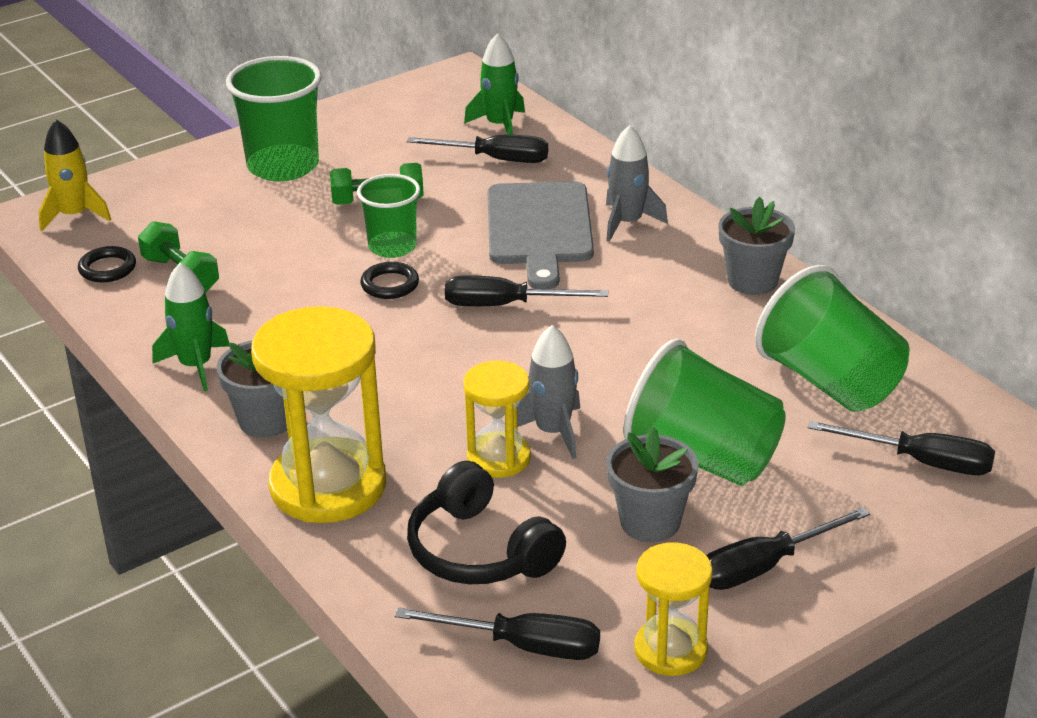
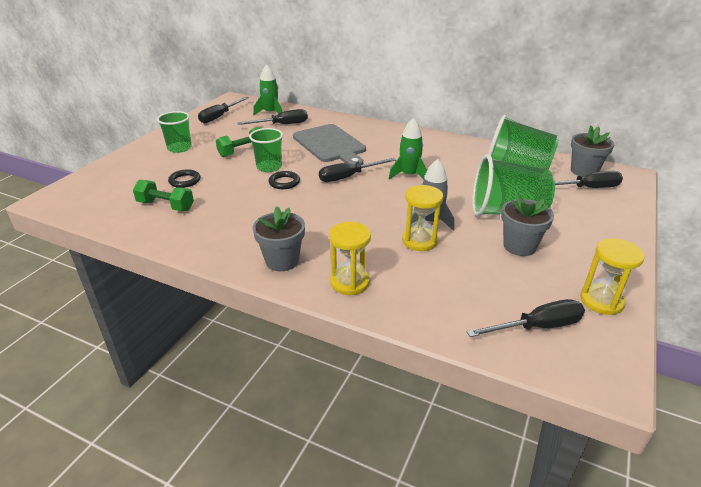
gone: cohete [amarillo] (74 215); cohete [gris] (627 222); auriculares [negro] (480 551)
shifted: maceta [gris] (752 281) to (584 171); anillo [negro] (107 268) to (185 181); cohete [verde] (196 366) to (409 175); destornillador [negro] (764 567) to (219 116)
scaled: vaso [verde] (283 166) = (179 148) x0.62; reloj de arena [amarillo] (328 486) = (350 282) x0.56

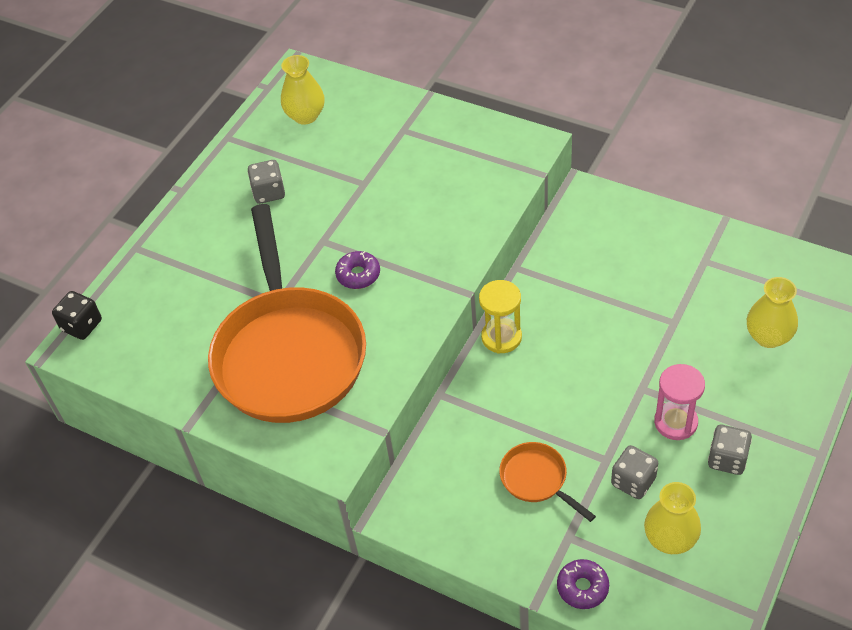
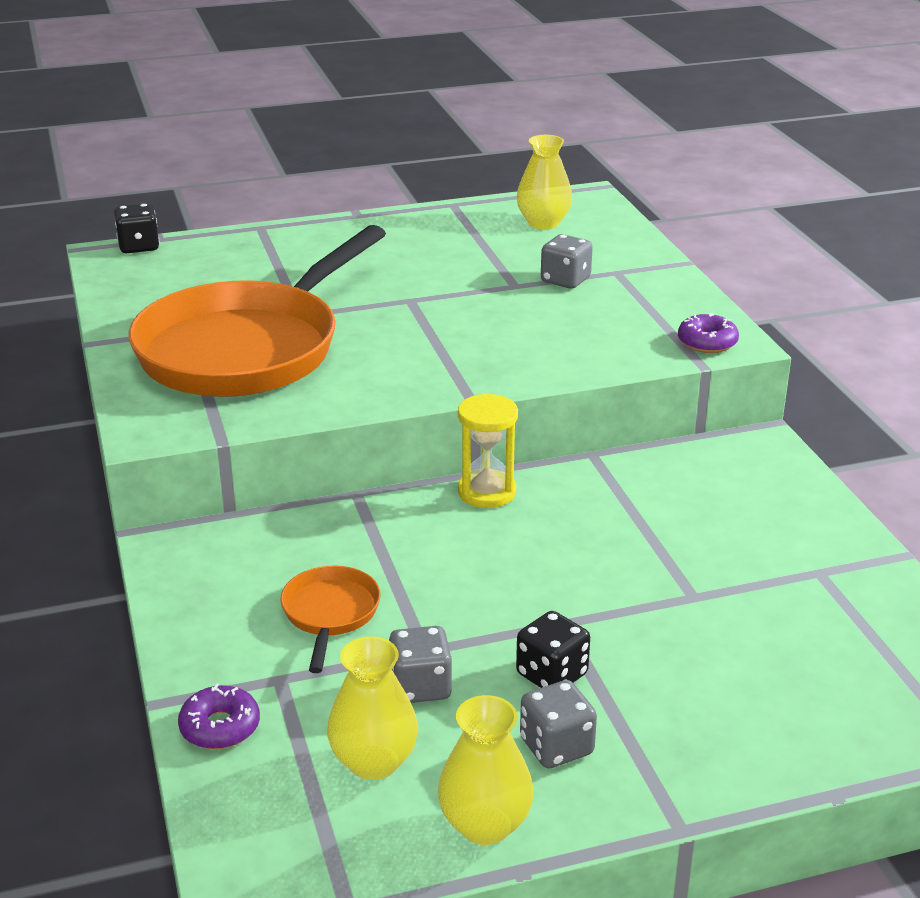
shifted: dado [gris] (269 192) to (565 280); rosquilla [morado] (358 275) to (707 342); florero [amarillo] (768 337) to (485 825)
swapped: reloj de arena [rosa] (675 422) to dado [negro] (552 674)

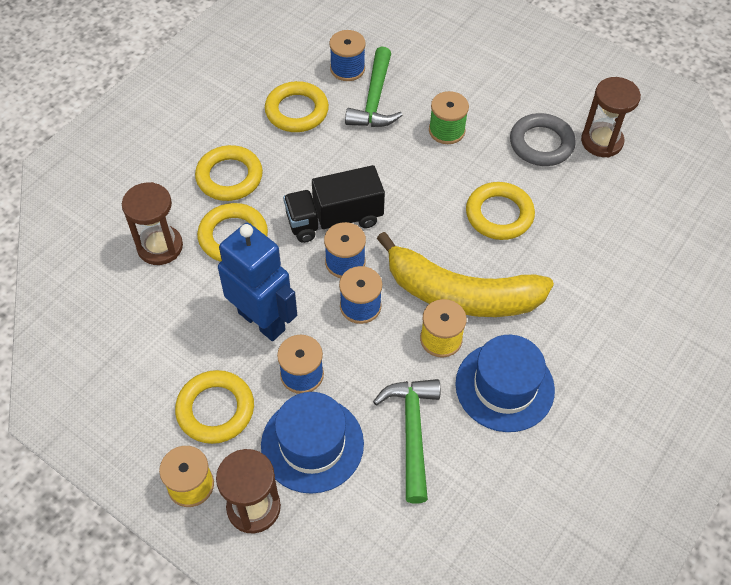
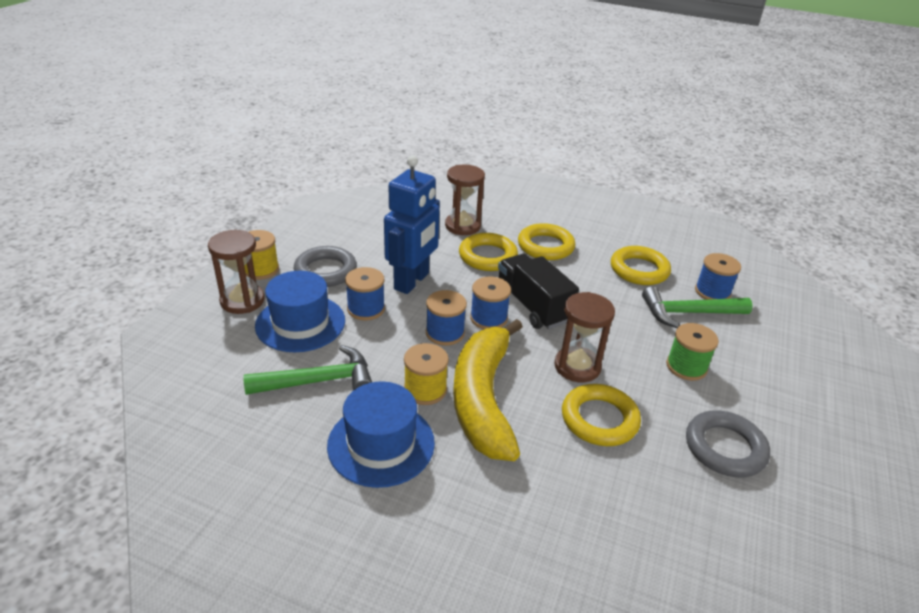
shifted: reloj de arena [marrón] (601 141) to (577 366)
repainted: anillo [amarillo] (215 409) to anillo [gris] (325 271)

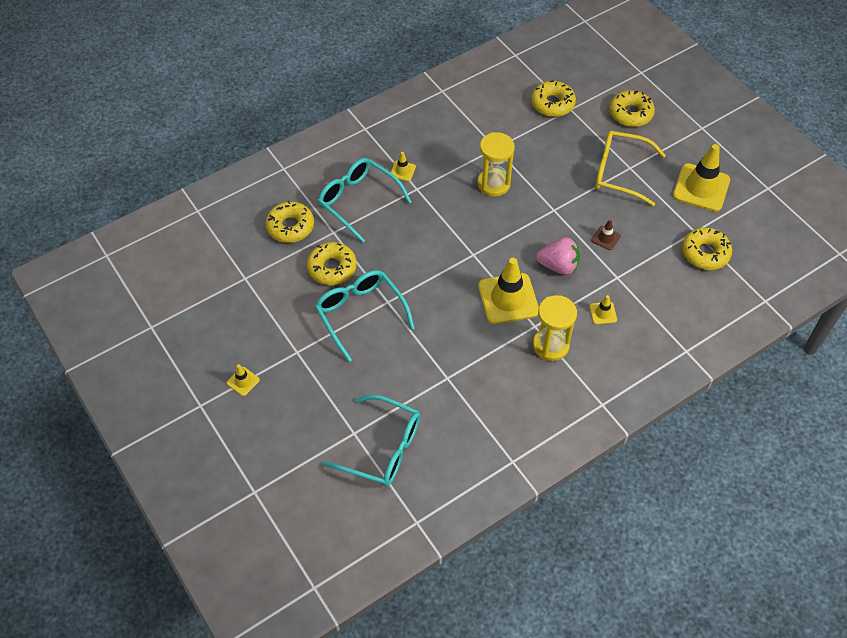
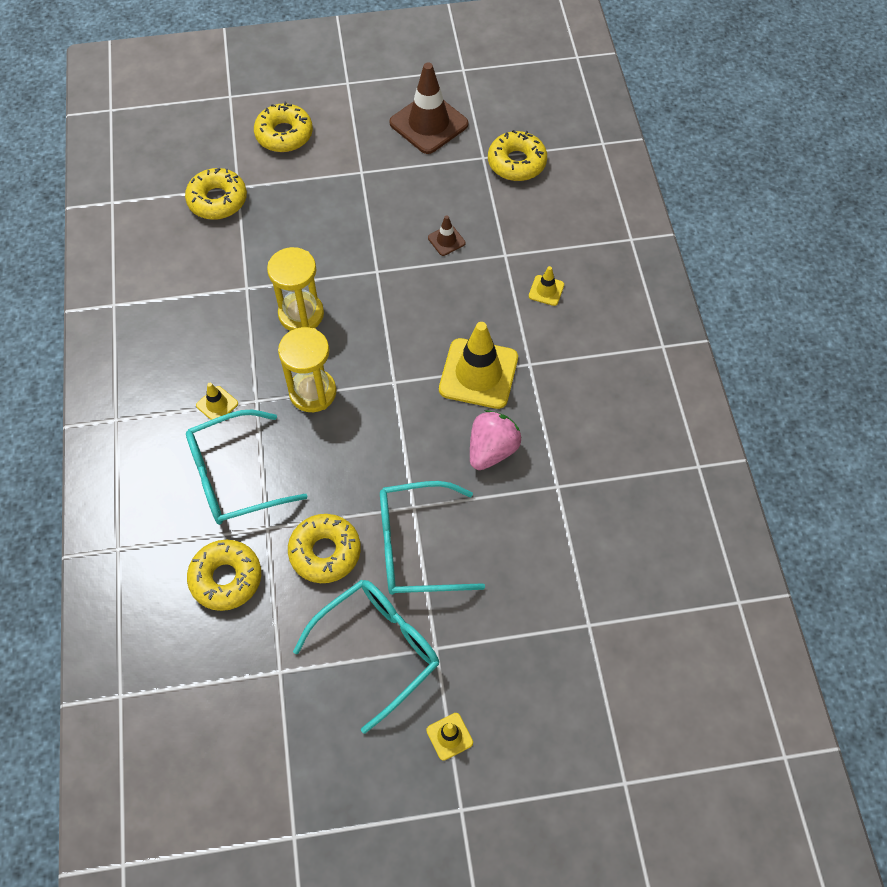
gone: gafas [amarillo] (620 173)
shifted: fresa [rosa] (558 266) to (492 450); reloj de arena [amarillo] (550 345) to (312 392); gafas [turquesa] (382 448) to (377 649)
repainted: cono de tráfico [amarillo] (701 188) to cono de tráfico [marrón] (428 124)

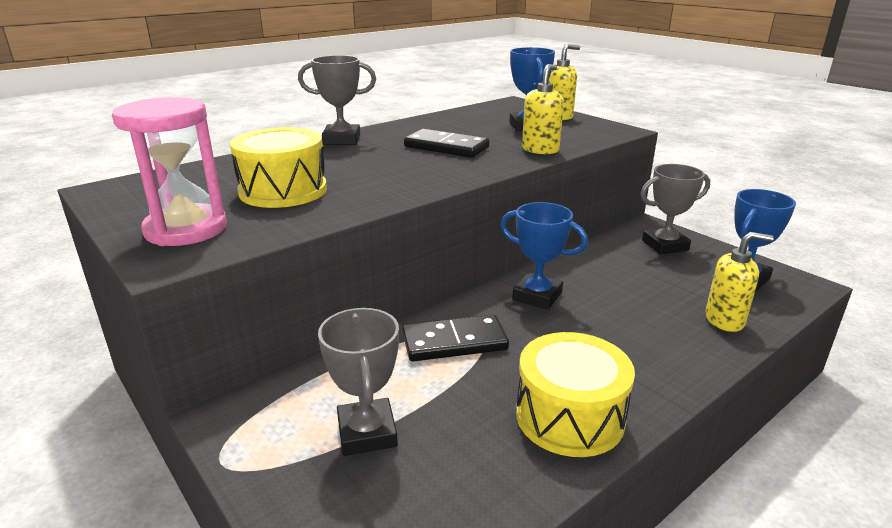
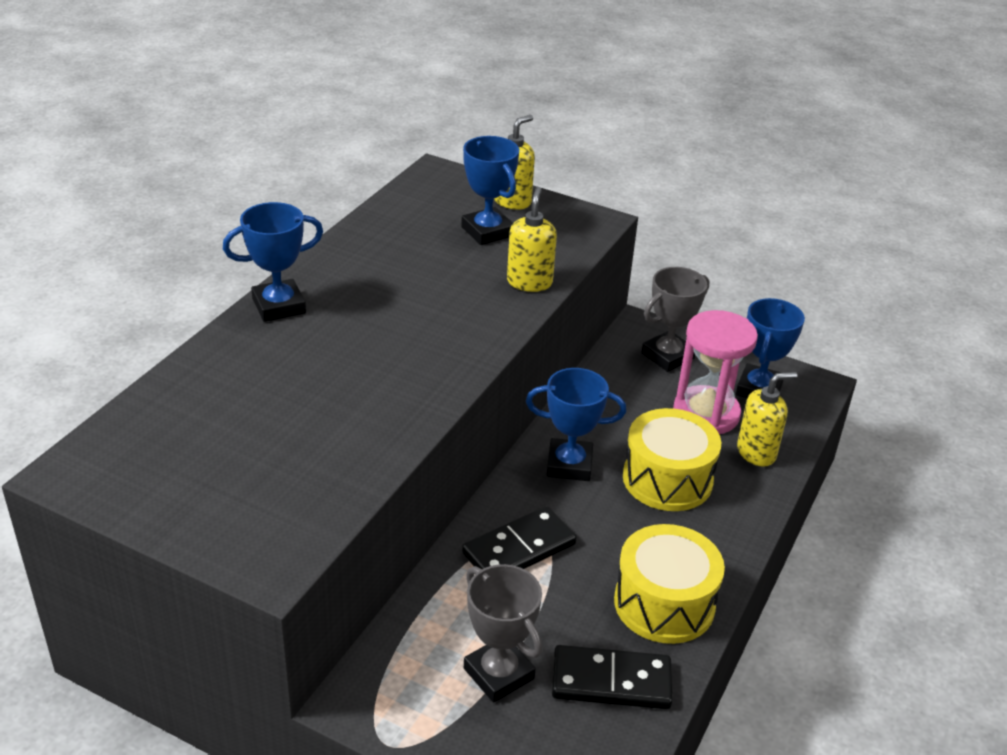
shifted: reloj de arena [rosa] (186 229) to (706 413); tambor [amarillo] (283 190) to (667 479); ficha de dominó [negro] (446 147) to (611 681)
repainted: trofeo [gris] (342 140) to trofeo [azul] (279 306)

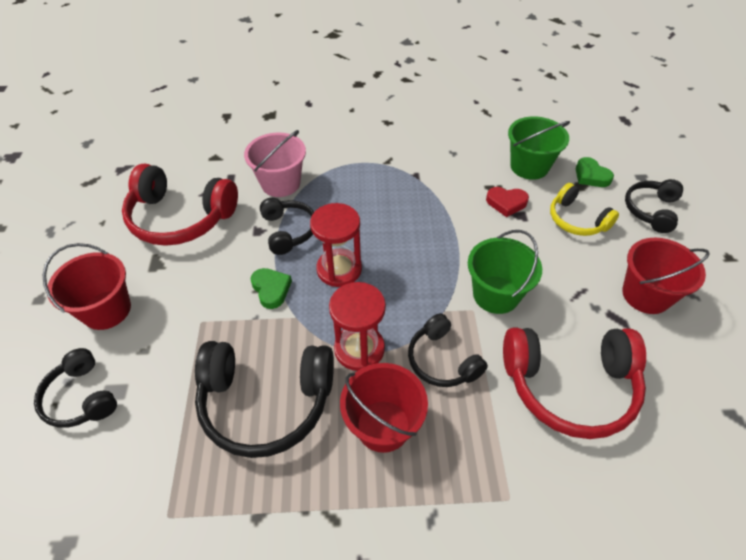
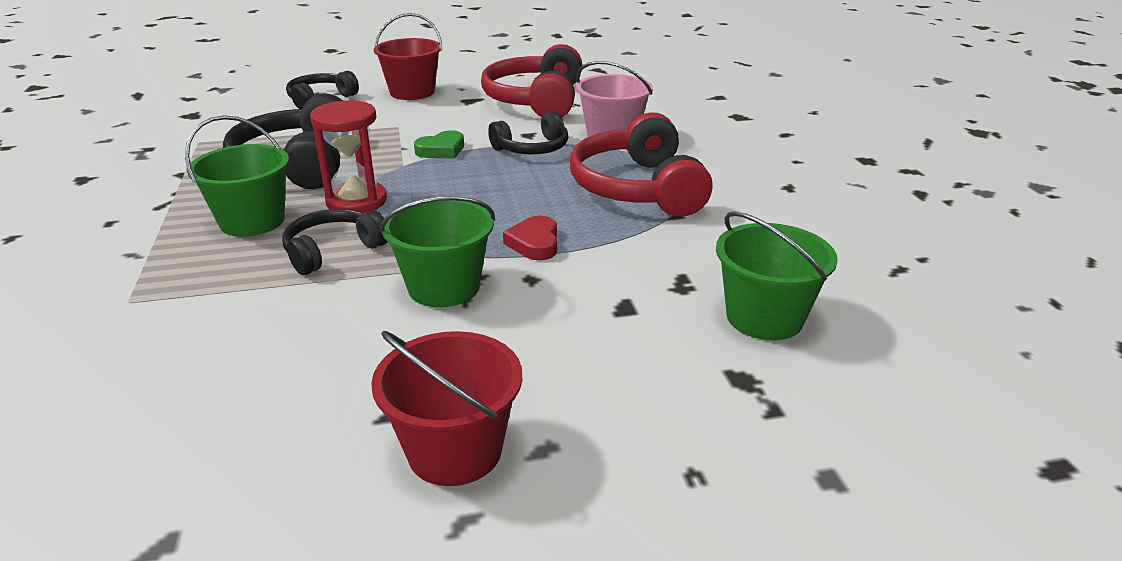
gone: corazón [verde] (591 176); auriculares [negro] (651 210); auriculares [amarillo] (576 220); reloj de arena [rojo] (339 269)
shifted: corazón [rojo] (506 203) to (534 243); auriculares [rojo] (569 386) to (638 188)
repainted: balde [rojo] (383 425) to balde [verde] (252 221)

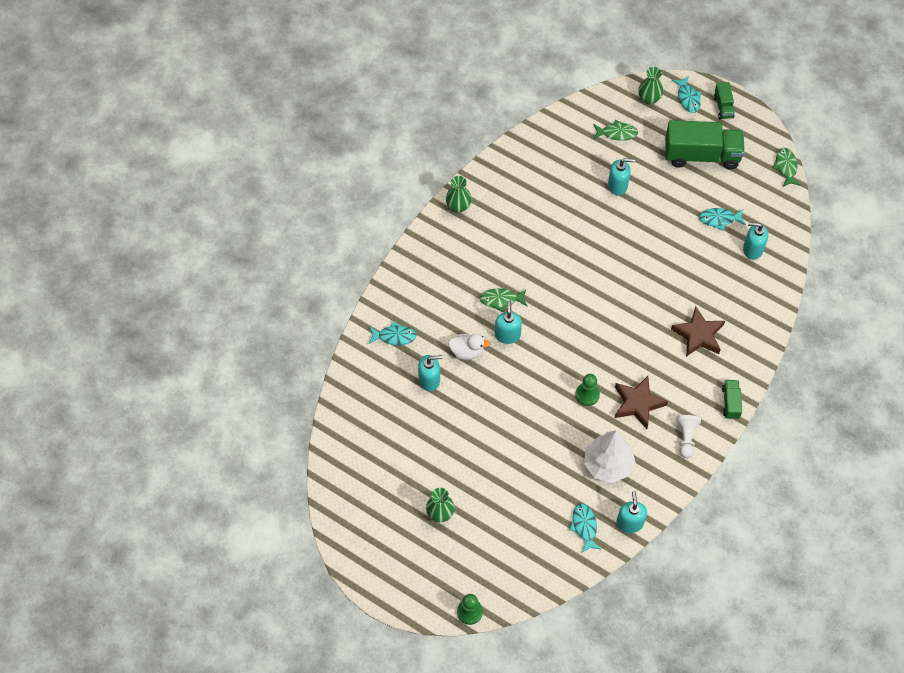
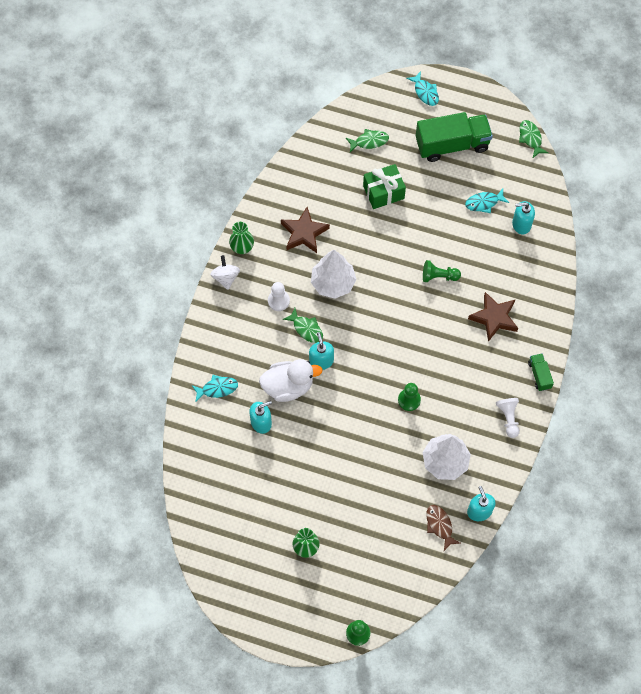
gone: florero [verde] (649 99); camión [verde] (723 107)
new: árbol [blanco] (333 283); peonza [blanco] (226 277); peón [verde] (438 276); peón [blanco] (278 301)
shifted: estrella [marrón] (638 403) to (304 233)
swapped: dispensador de jabón [turquesa] (617 185) to regalo [verde] (383 192)
repainted: pez [turquesa] (584 526) to pez [marrón] (439 525)
rotated: pez [verde] (501 300) = (306 329) 120 degrees counterclockwise
scaled: pato [blanco] (467 351) = (288 386) x1.58

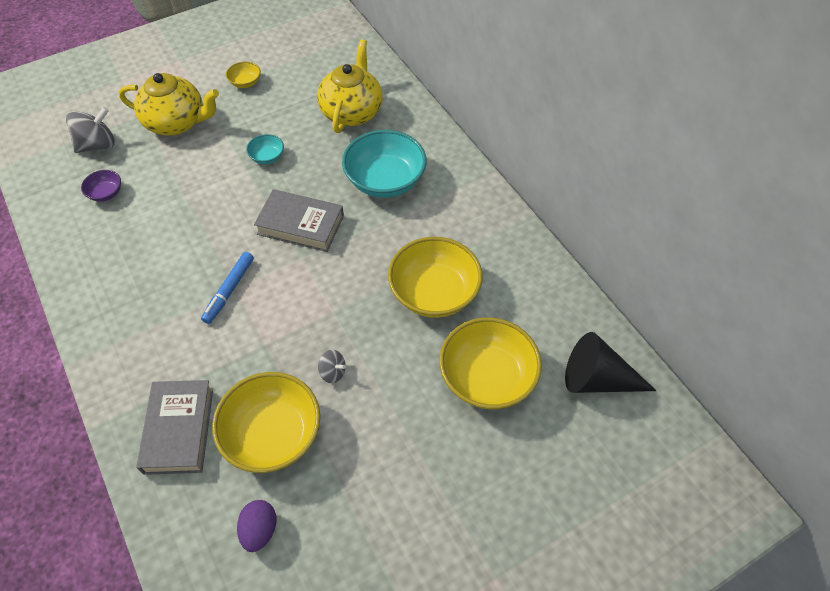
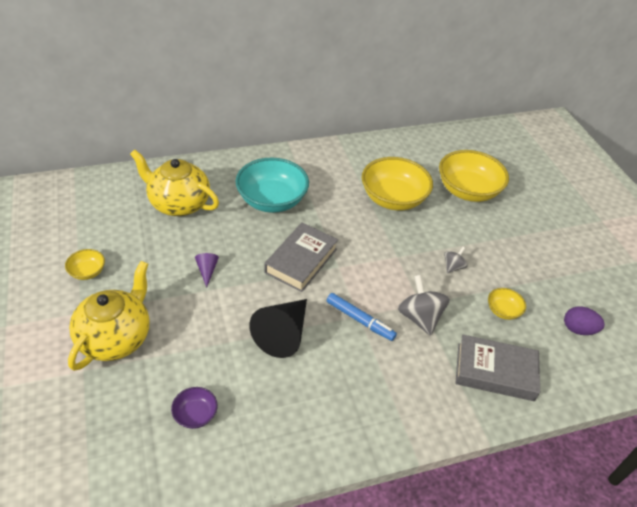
shifted: peonza [gris] (98 145) to (419 317); cono [negro] (597 379) to (283 334)
swapped: cuenco [turquesa] (267 157) to cono [morado] (207 270)
scaled: cuenco [amarillo] (273 434) = (503 310) x0.46

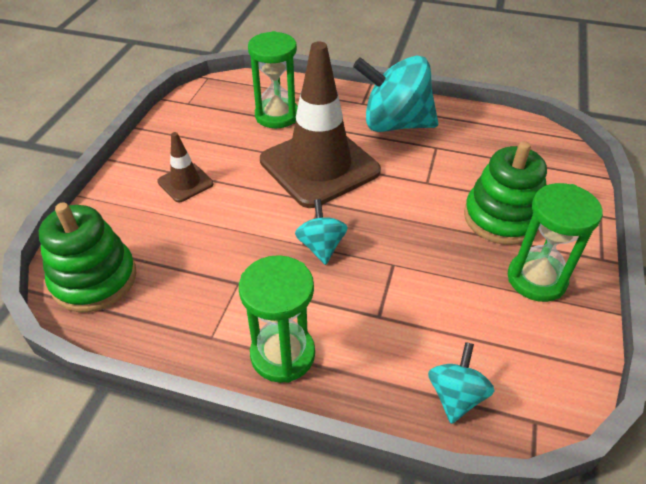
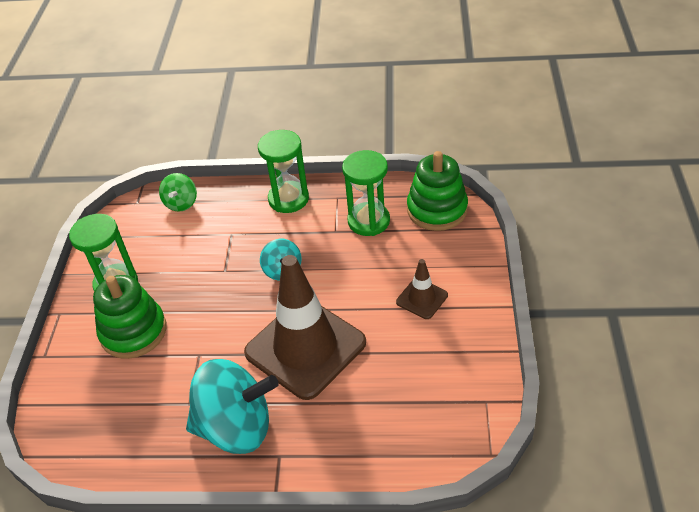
shifted: reloj de arena [verde] (277 115) to (368 221)
repainted: peonza [turquesa] (455 396) to peonza [verde] (181 203)

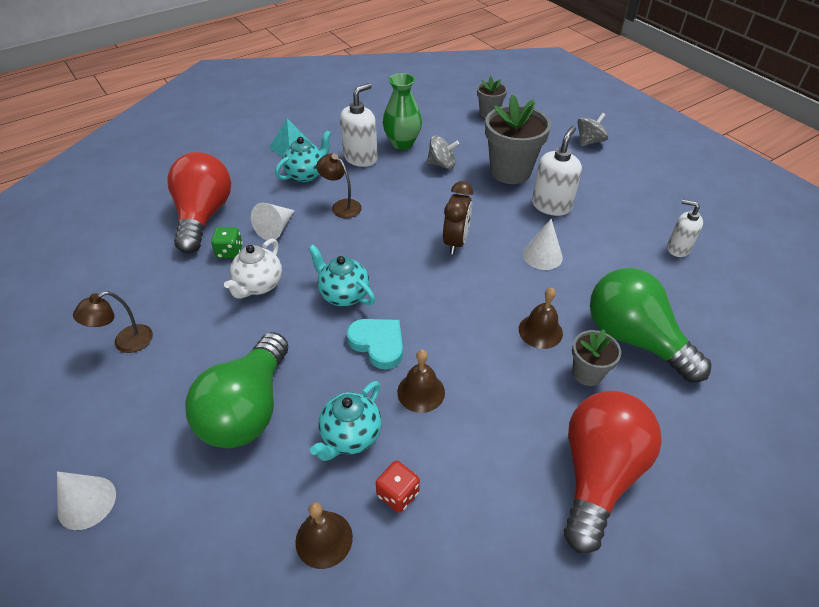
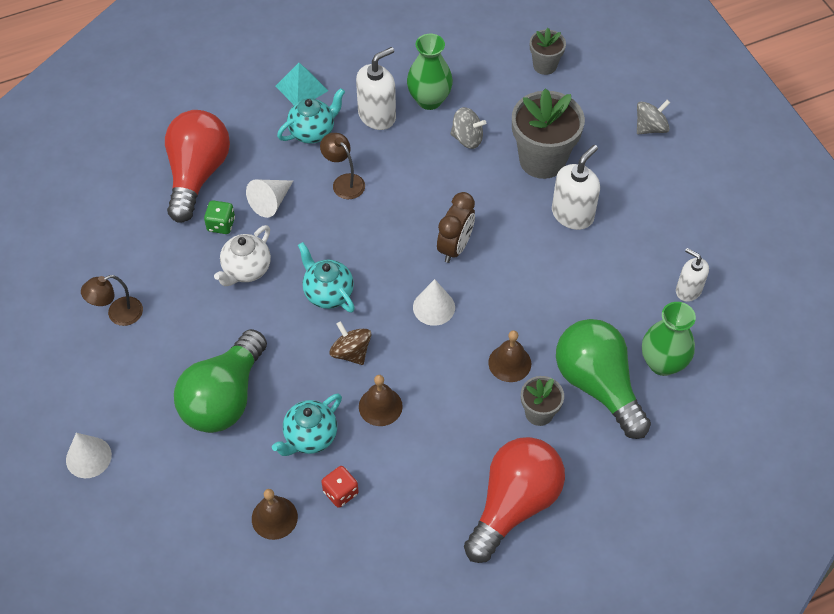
new: florero [verde] (662 363)
shifted: cono [blanco] (542 256) to (434 307)
swapped: corazón [turquesa] (378 344) to peonza [marrón] (351 352)

